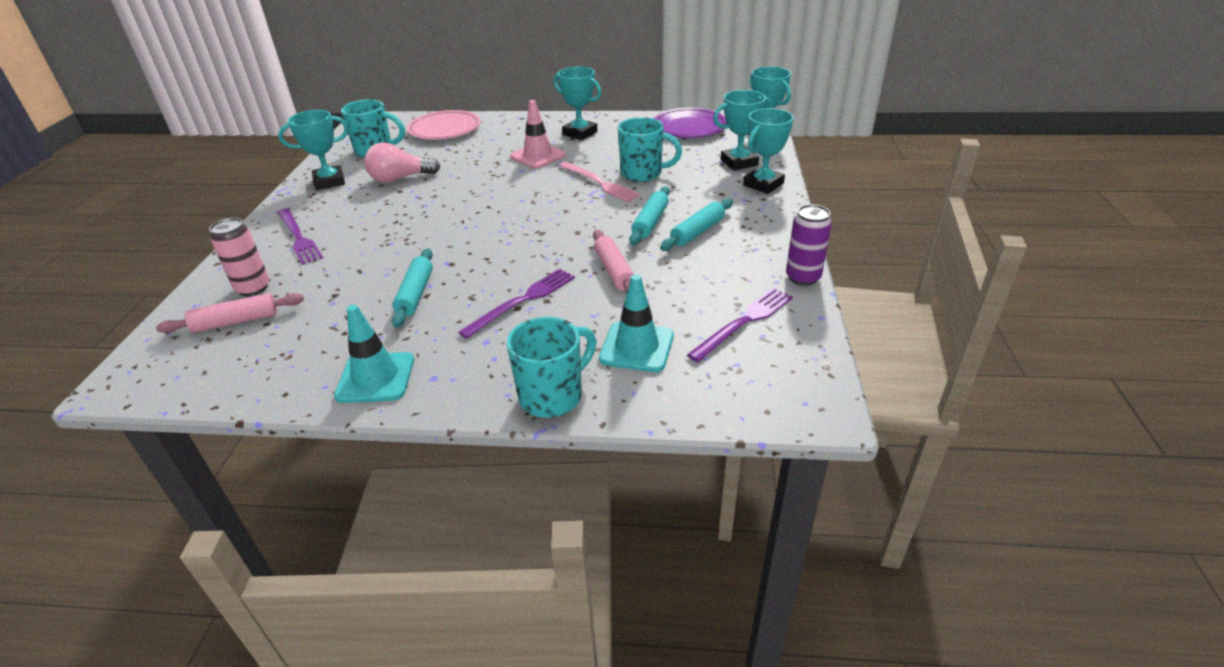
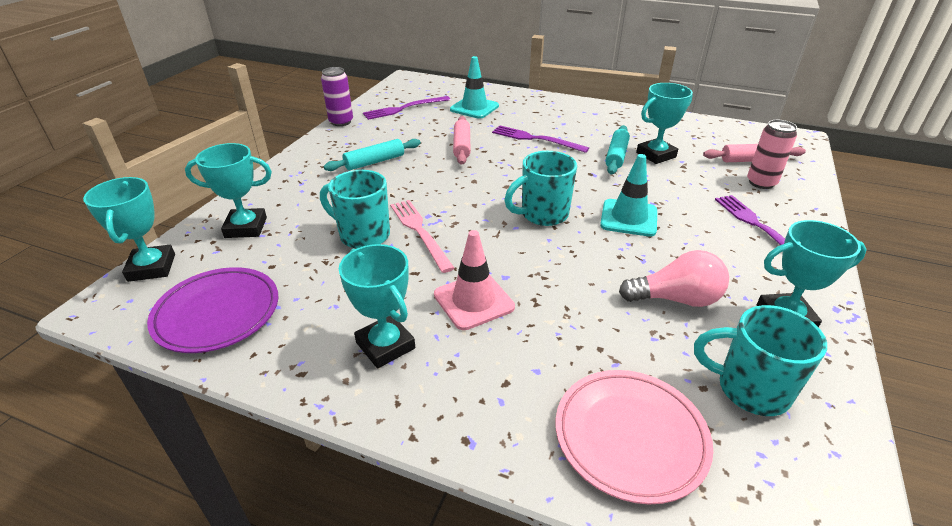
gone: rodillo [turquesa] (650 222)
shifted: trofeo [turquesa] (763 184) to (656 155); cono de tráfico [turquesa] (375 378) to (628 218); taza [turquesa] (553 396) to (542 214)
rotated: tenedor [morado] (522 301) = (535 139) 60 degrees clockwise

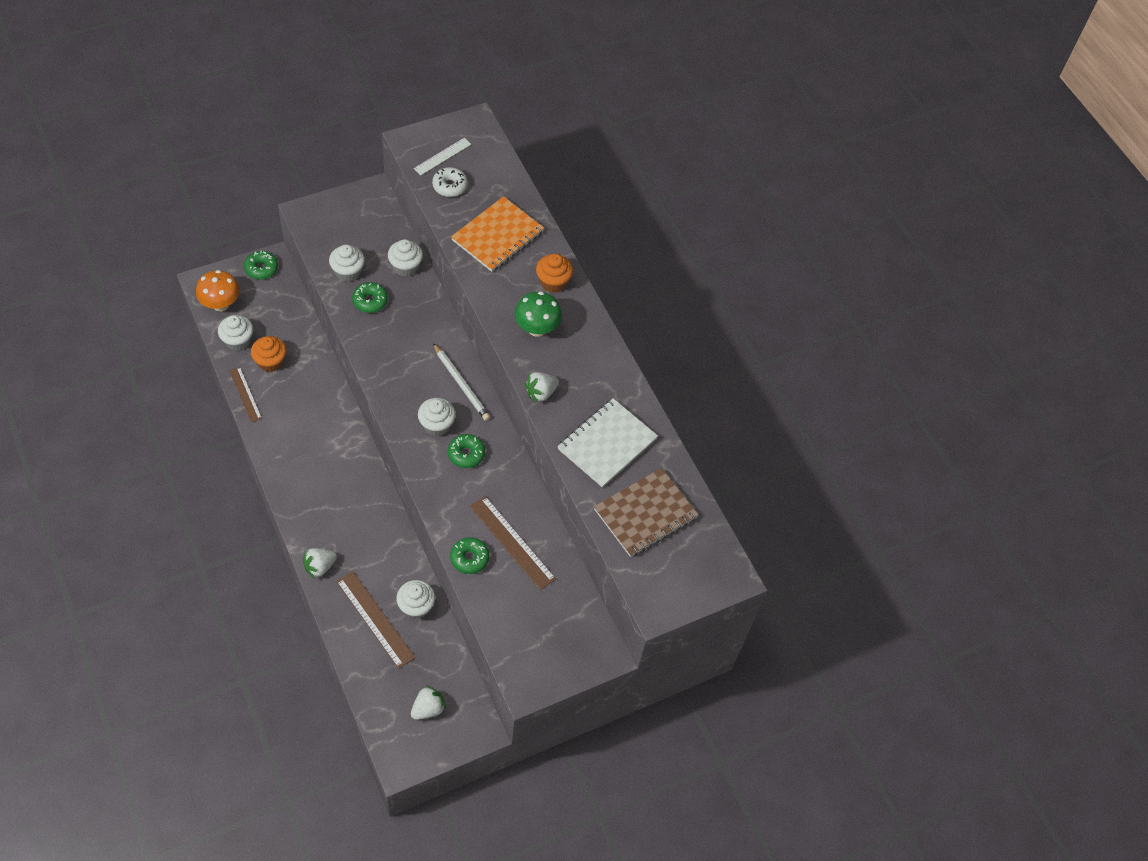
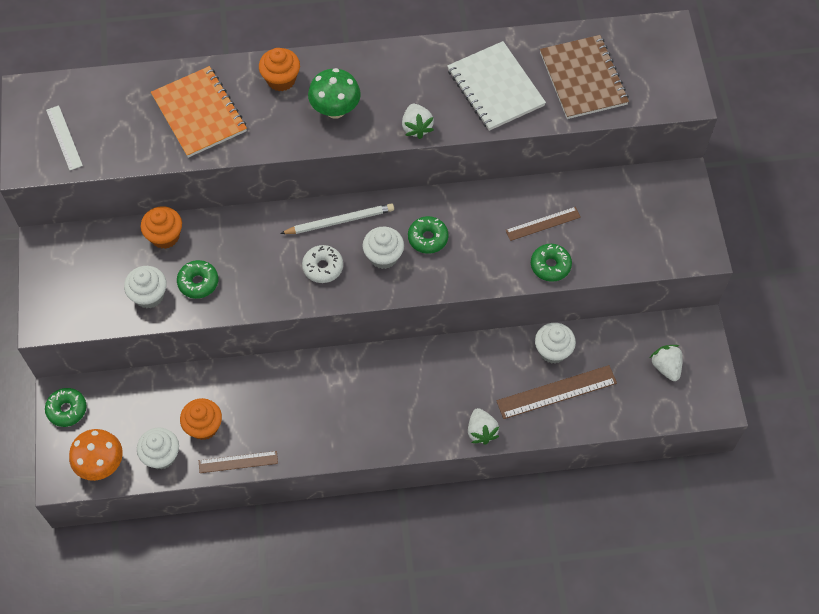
shifted: rosquilla [blanco] (450 186) to (323 267)
repainted: magdalena [blanco] (405 267) to magdalena [naranja] (165 236)
scaled: regla [marrón] (512 542) = (543 224) x0.63

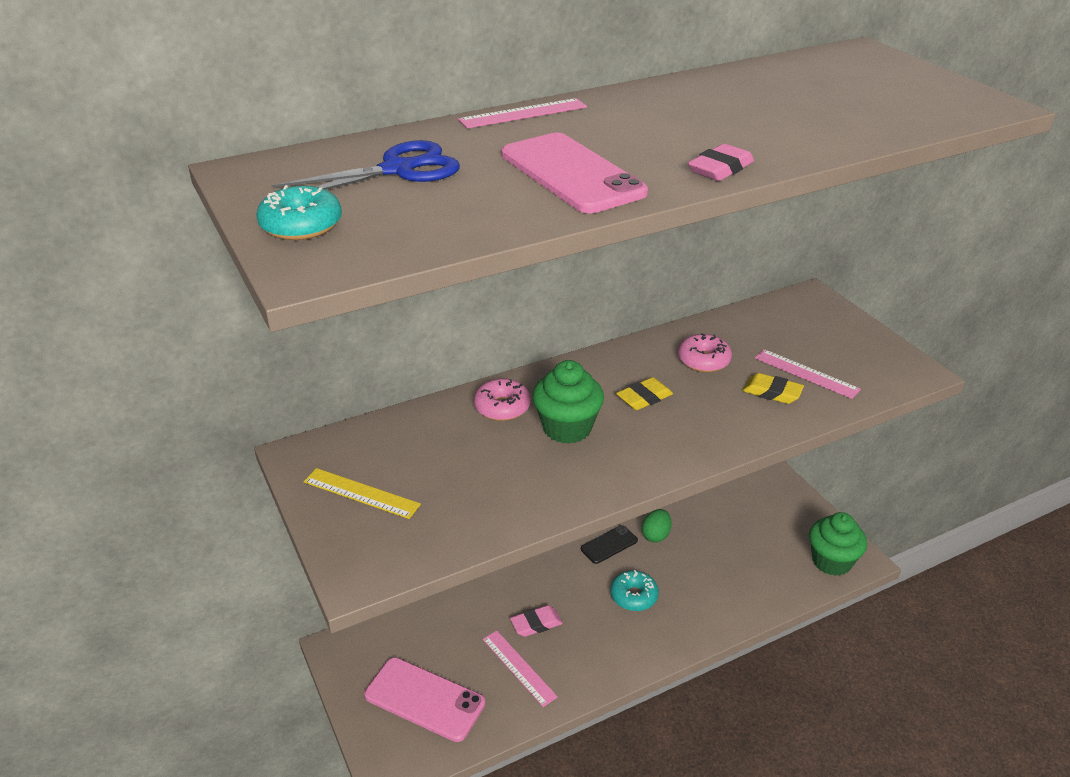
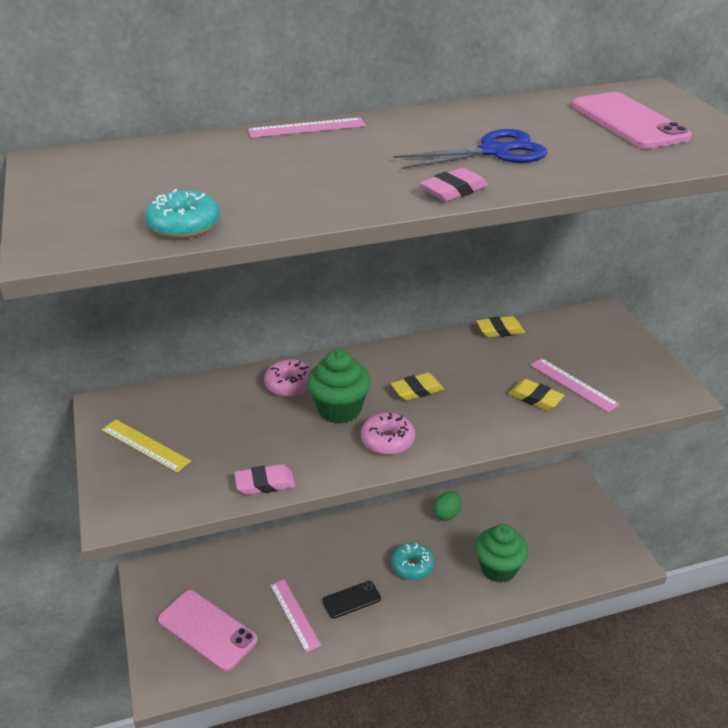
new: goma de borrar [amarillo] (500 330)
shifted: móvil [rosa] (571 174) to (628 121); tijeras [azul] (398 170) to (494 152); rosquilla [turquesa] (301 225) to (184 225); rosquilla [rosa] (703 360) to (387 440); magdalena [verde] (831 561) to (498 568); móvil [negro] (609 545) to (351 600); goma de borrar [rosa] (536 624) to (265 483)

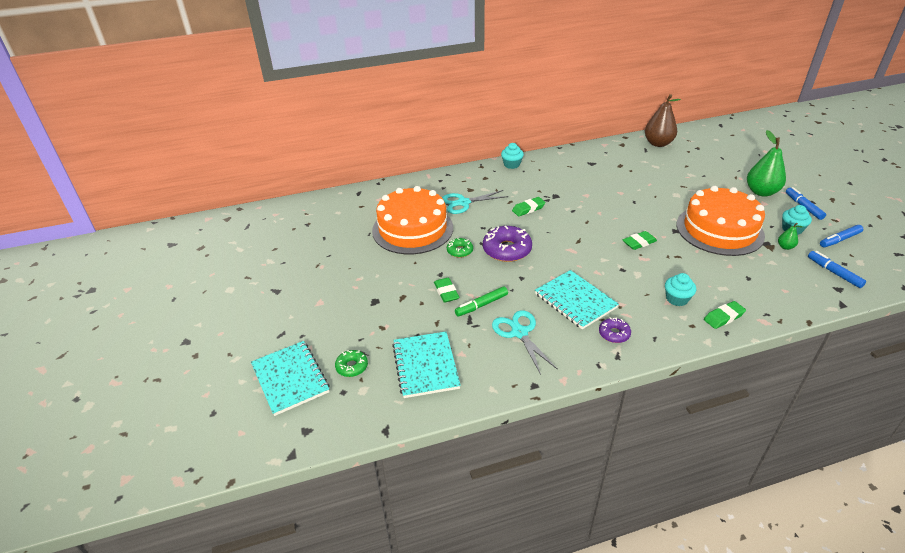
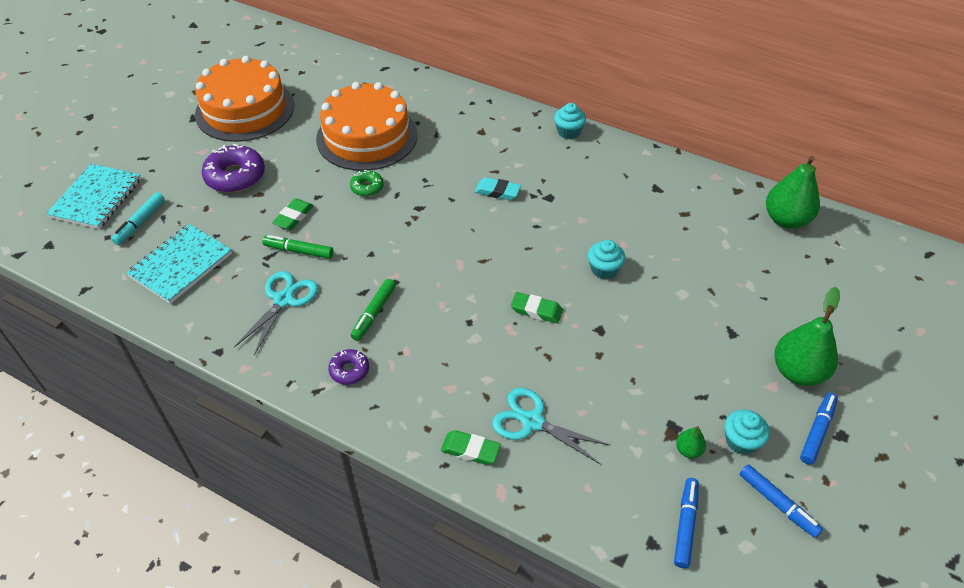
shifted: tarta [naranja] (719 230) to (245 109); tijeras [turquesa] (463 203) to (532 422); rosquilla [morado] (507 250) to (235 176); magdalena [turquesa] (677 299) to (604 269)
swapped: cuaderno [turquesa] (575 301) to rotulador [verde] (374 313); rosquilla [verde] (352 367) to rotulador [turquesa] (140 222)
repainted: pera [marrón] (658 143) to pera [verde] (786 219); goma de borrar [verde] (528 209) to goma de borrar [turquesa] (497 192)
rotated: rotulador [azul] (839 240) = (777 503) 150 degrees counterclockwise

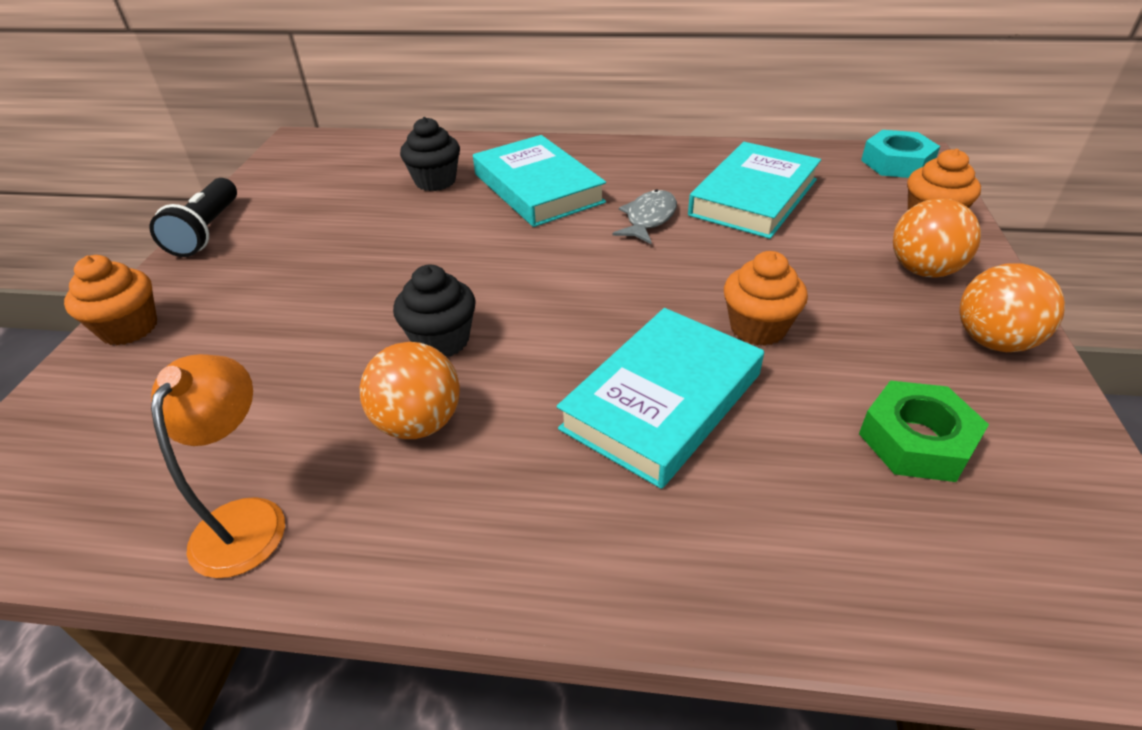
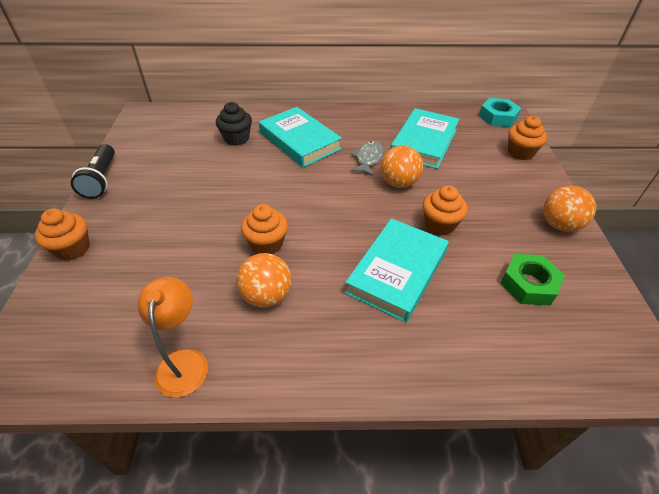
shifted: pelota [naranja] (923 270) to (399 183)
repainted: magdalena [negro] (441 340) to magdalena [naranja] (267 244)

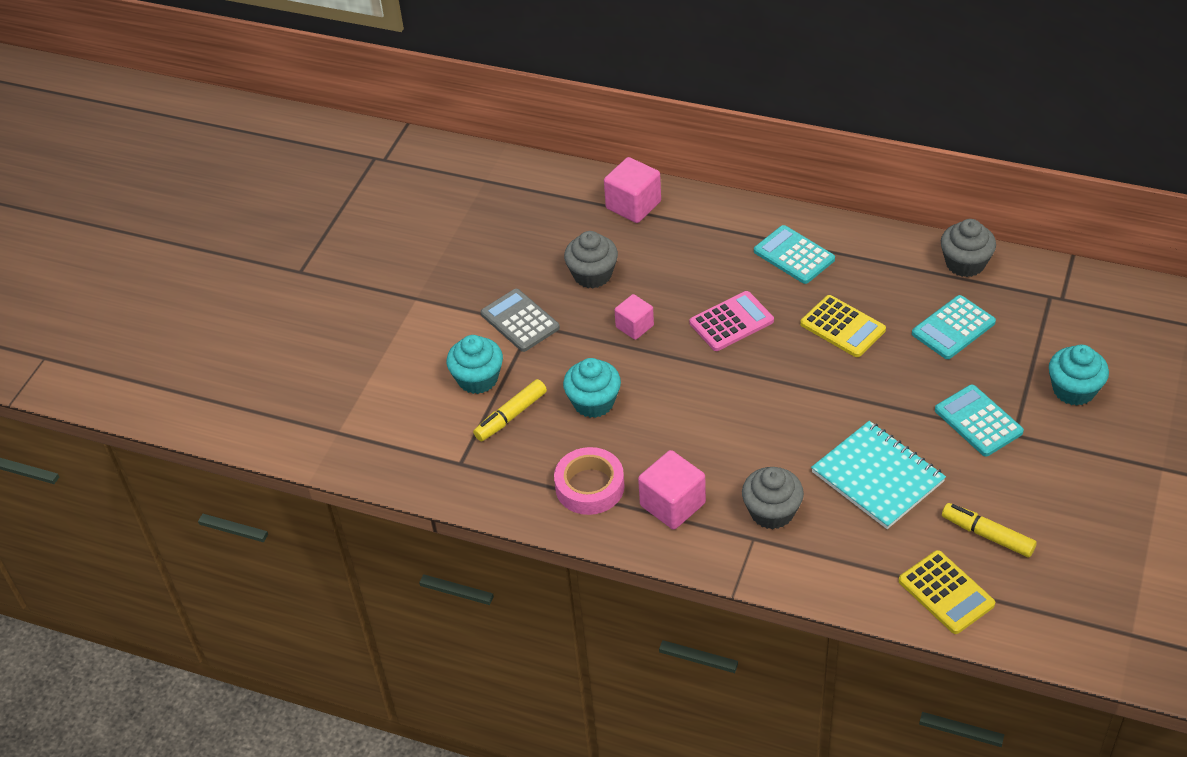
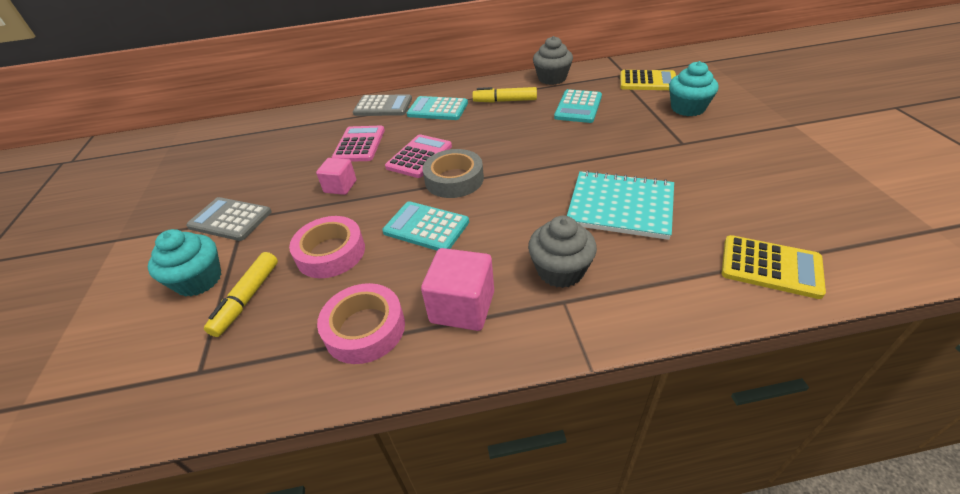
gone: cubo [rosa] (633 205); magdalena [gris] (592 275)
new: calculadora [gris] (383 106); calculadora [rosa] (359 144); cinta adhesiva [gris] (454 179)
shifted: calculadora [amarillo] (842 327) to (647 81); calculadora [turquesa] (978 421) to (426 227); rotulador [amarillo] (987 535) to (505 101)
swapped: magdalena [turquesa] (593 402) to cinta adhesiva [rosa] (331 253)

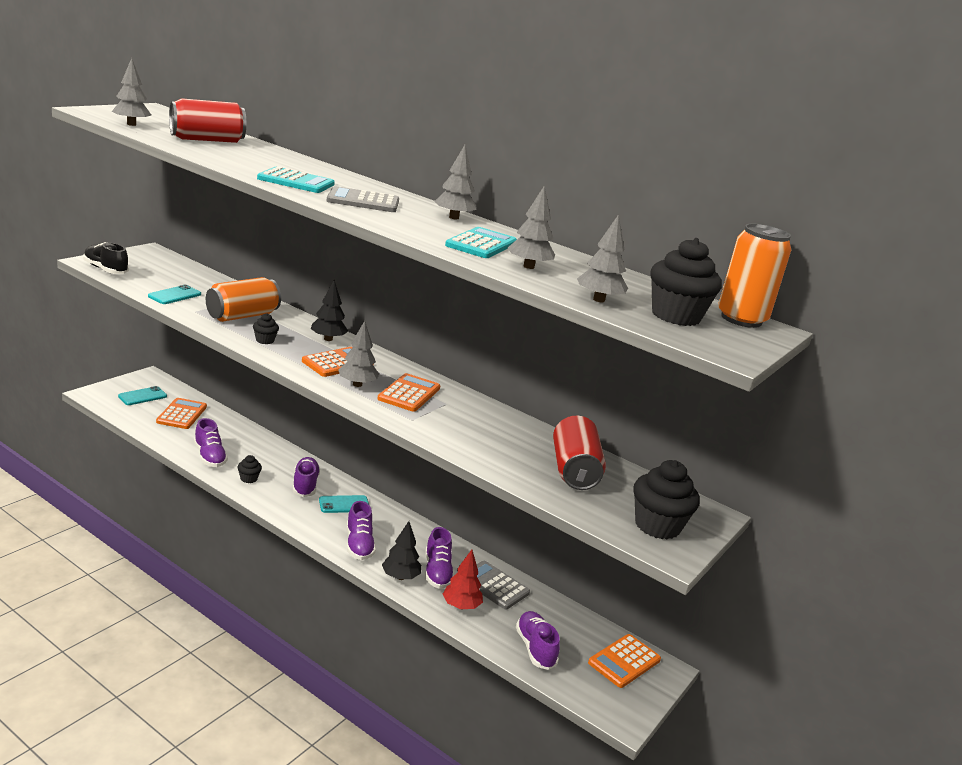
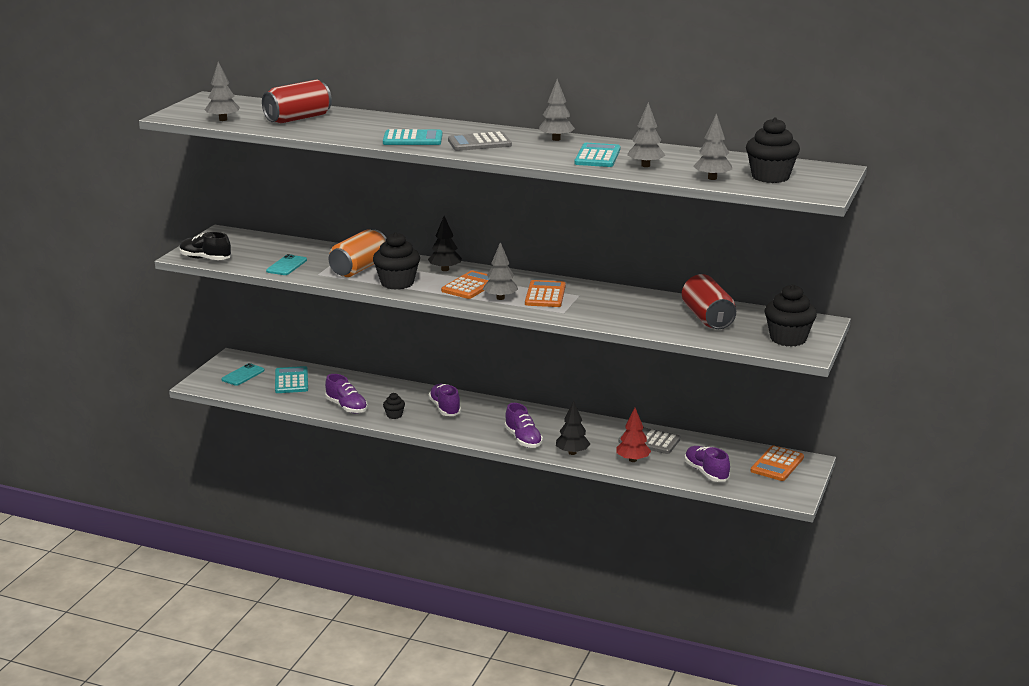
gone: lata [naranja] (741 319); móvil [turquesa] (344 504); zapato [morado] (437 572)
repainted: calculadora [naranja] (182 414) to calculadora [turquesa] (291 381)
scaled: magdalena [negro] (265 340) = (397 283) x2.04

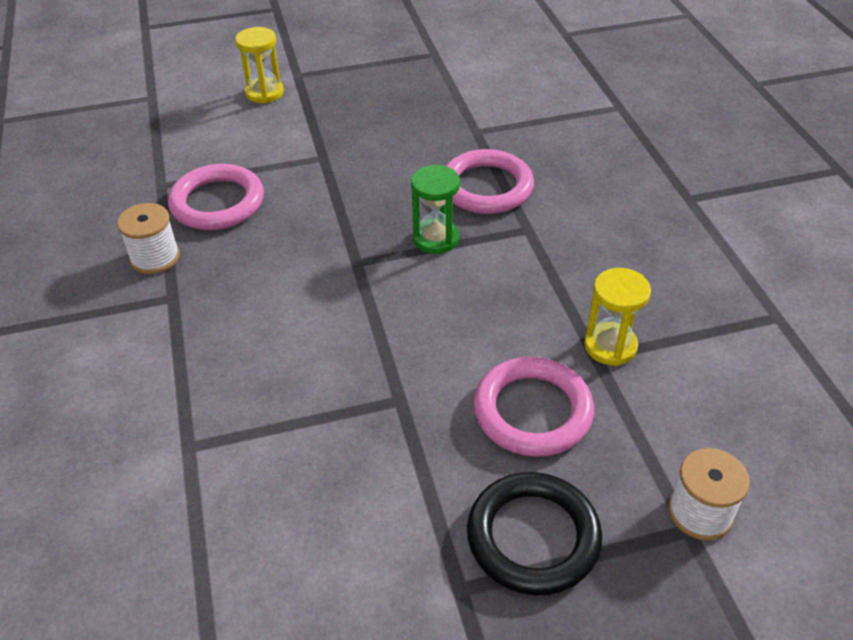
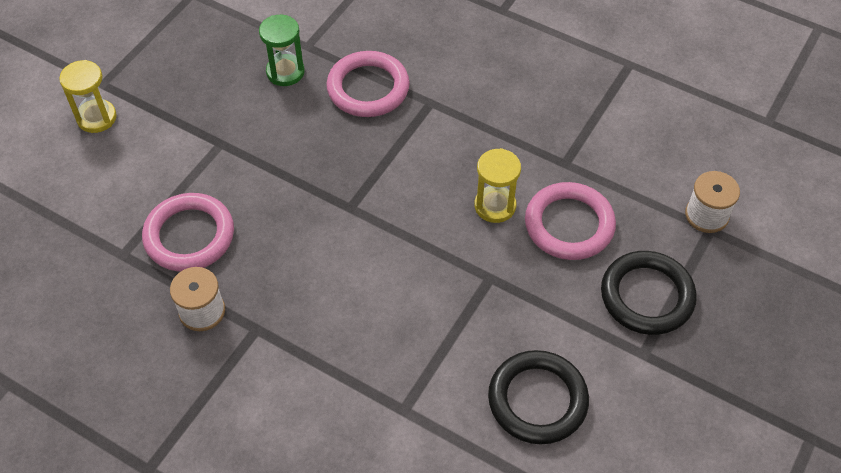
new: anillo [negro] (537 400)
shifted: reloj de arena [verde] (436 239) to (285 72); reloj de arena [amarillo] (610 346) to (495 206)

